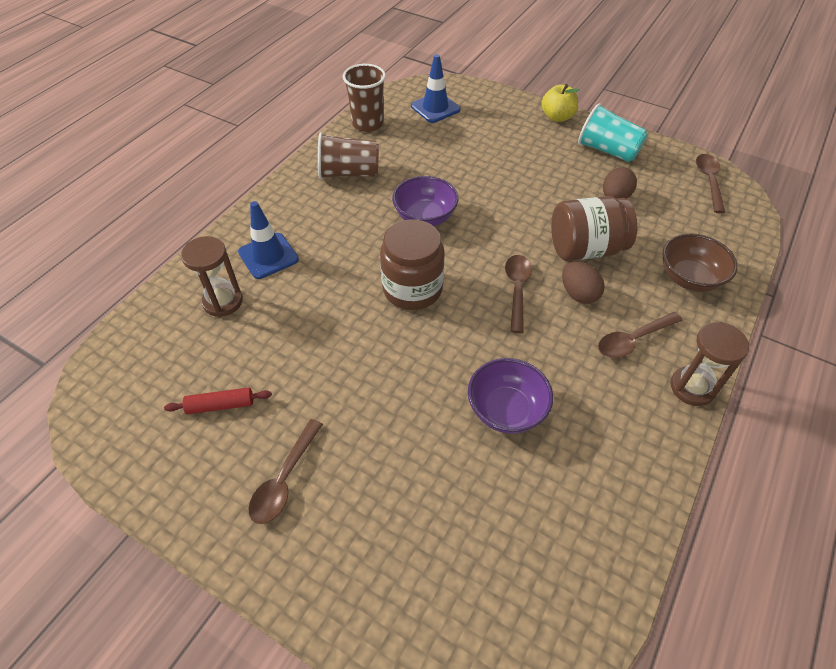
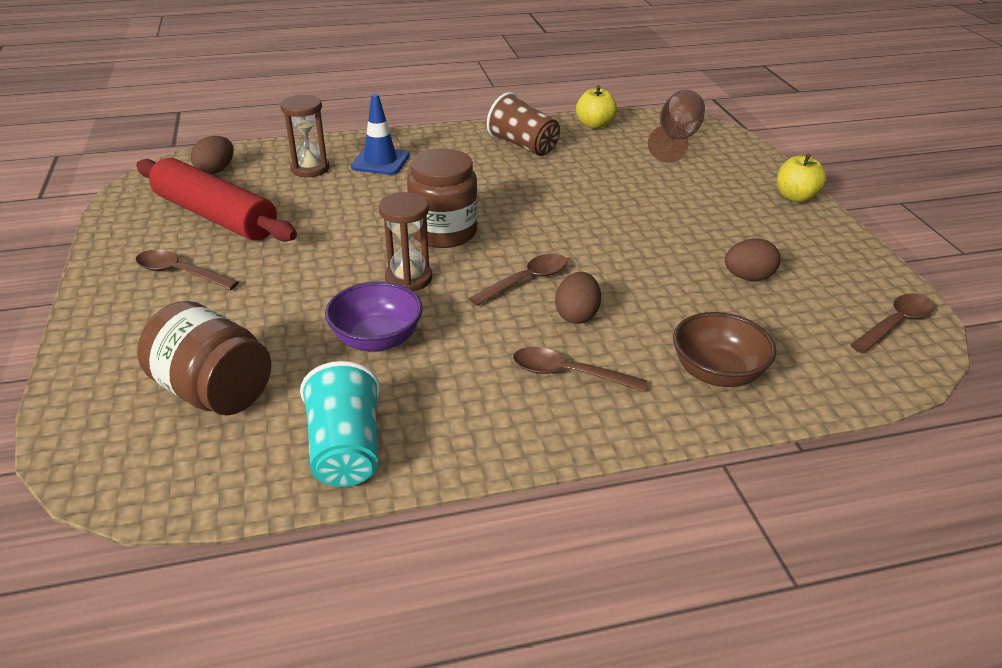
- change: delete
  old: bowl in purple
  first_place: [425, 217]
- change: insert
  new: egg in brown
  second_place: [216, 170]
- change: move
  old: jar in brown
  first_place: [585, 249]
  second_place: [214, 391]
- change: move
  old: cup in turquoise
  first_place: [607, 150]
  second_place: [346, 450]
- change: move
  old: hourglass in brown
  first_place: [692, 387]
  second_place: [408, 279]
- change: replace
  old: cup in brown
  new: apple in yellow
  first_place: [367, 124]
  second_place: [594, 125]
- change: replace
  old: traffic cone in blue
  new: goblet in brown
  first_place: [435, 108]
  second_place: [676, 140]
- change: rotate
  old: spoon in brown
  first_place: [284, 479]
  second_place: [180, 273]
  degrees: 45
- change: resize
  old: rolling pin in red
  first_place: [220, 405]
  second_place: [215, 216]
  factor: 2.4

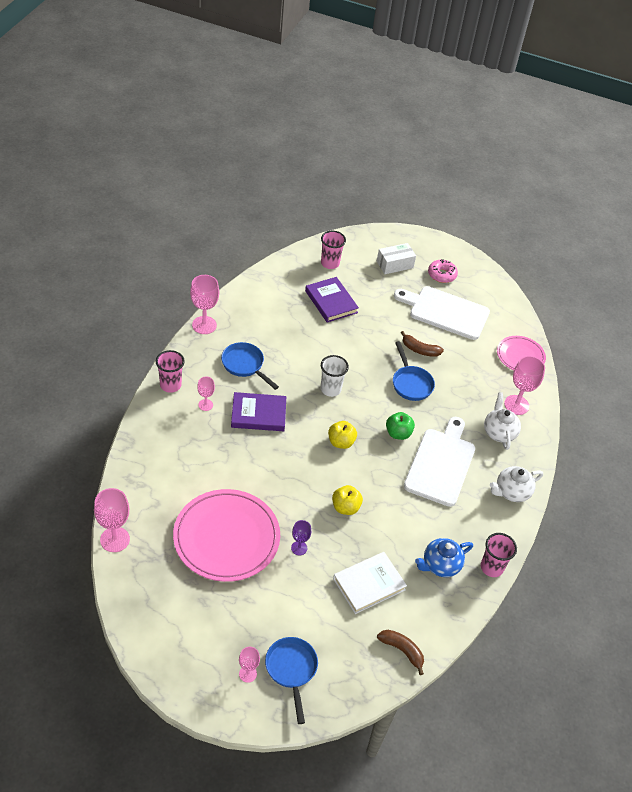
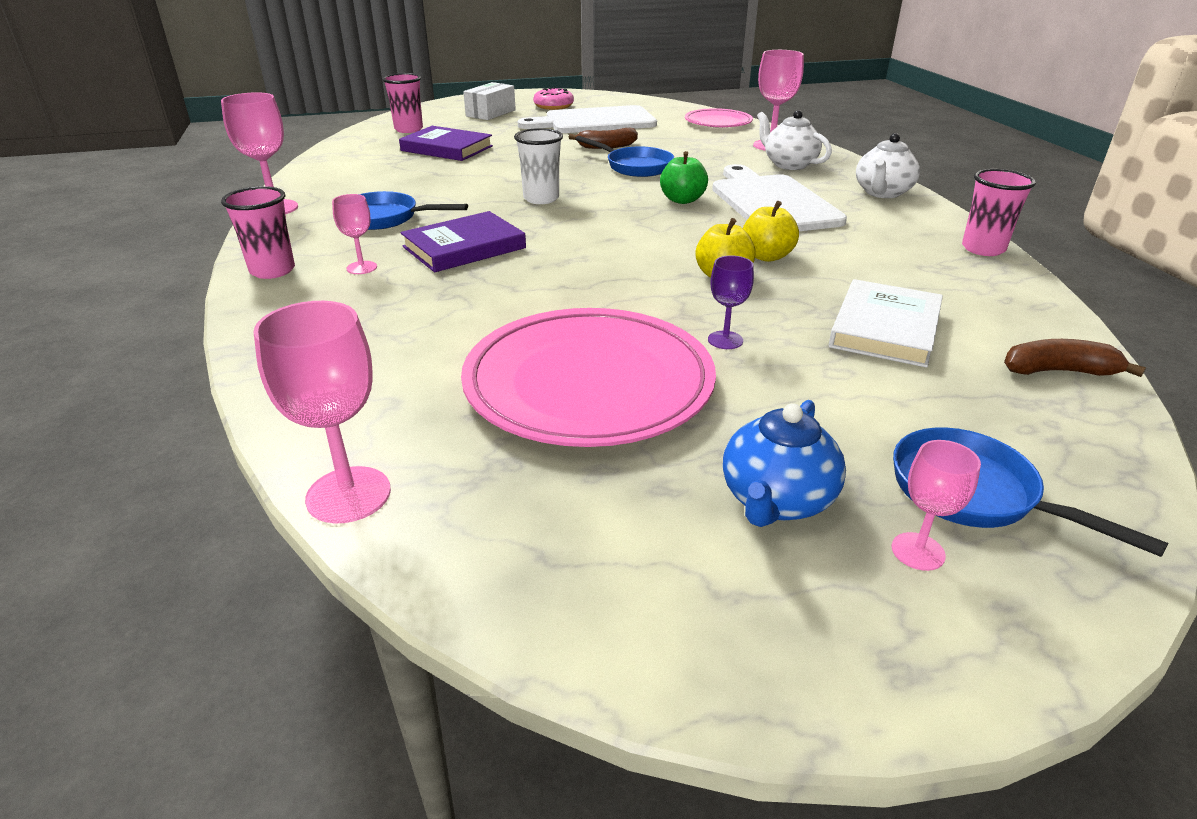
- change: move
  old: apple in yellow
  first_place: [341, 442]
  second_place: [766, 256]
- change: move
  old: teapot in blue
  first_place: [440, 565]
  second_place: [776, 500]

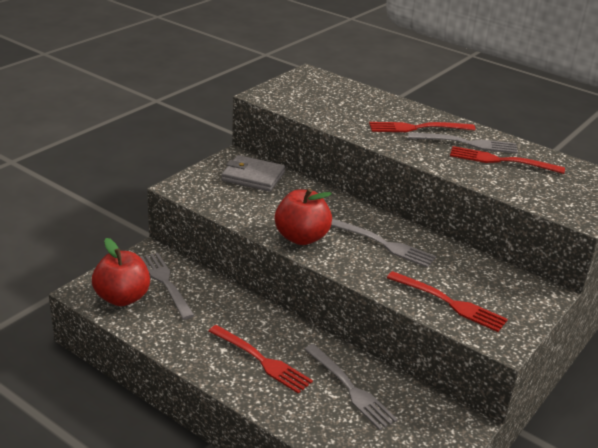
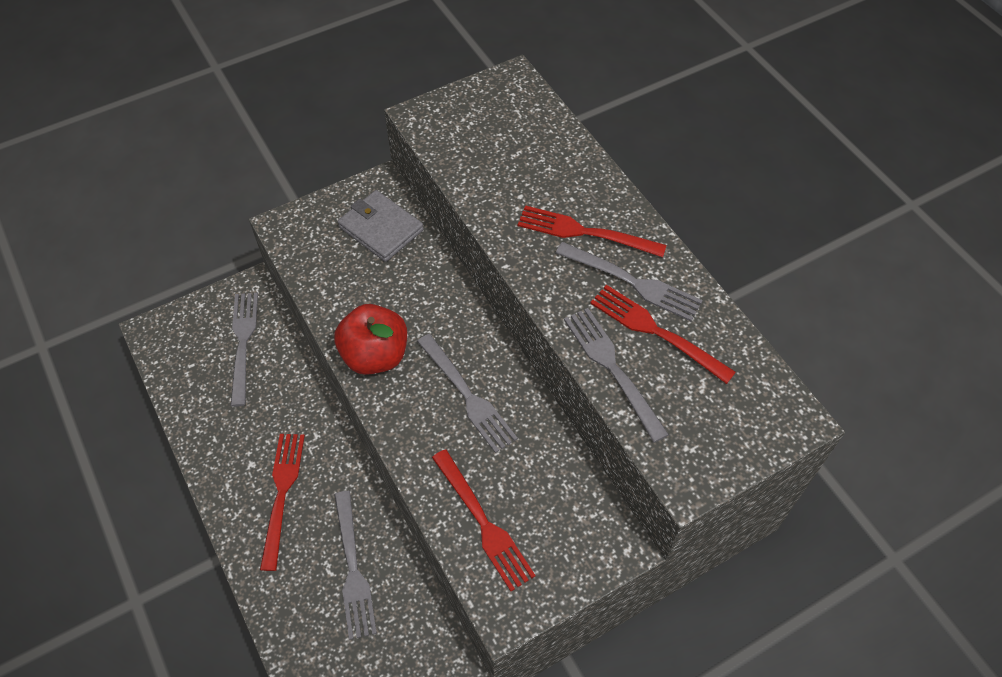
- change: delete
  old: apple in red
  first_place: [122, 298]
- change: insert
  new: fork in grey
  second_place: [612, 369]
- change: rotate
  old: fork in red
  first_place: [261, 360]
  second_place: [282, 494]
  degrees: -150

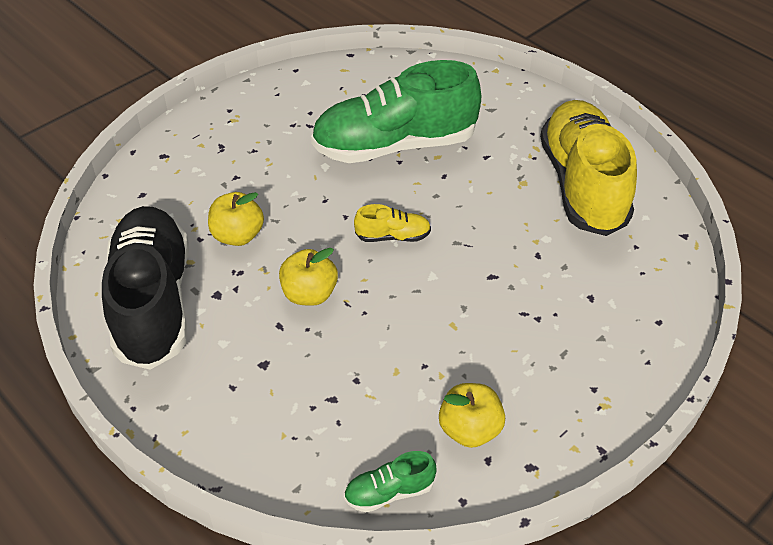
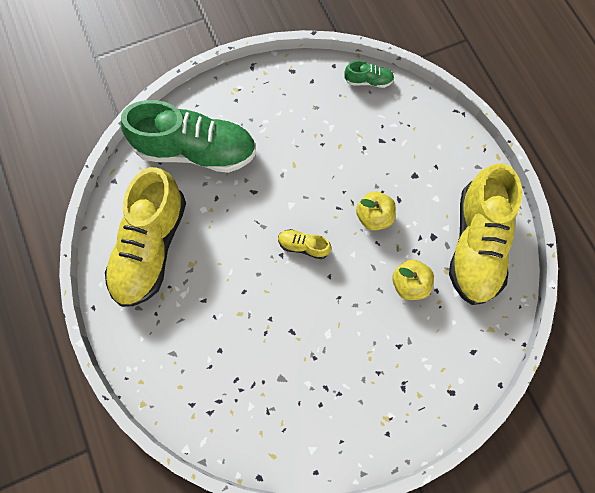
- change: delete
  old: apple in yellow
  first_place: [470, 429]
- change: move
  old: shoe in green
  first_place: [394, 145]
  second_place: [196, 150]
- change: recolor
  old: shoe in black
  new: shoe in yellow
  first_place: [153, 302]
  second_place: [475, 244]

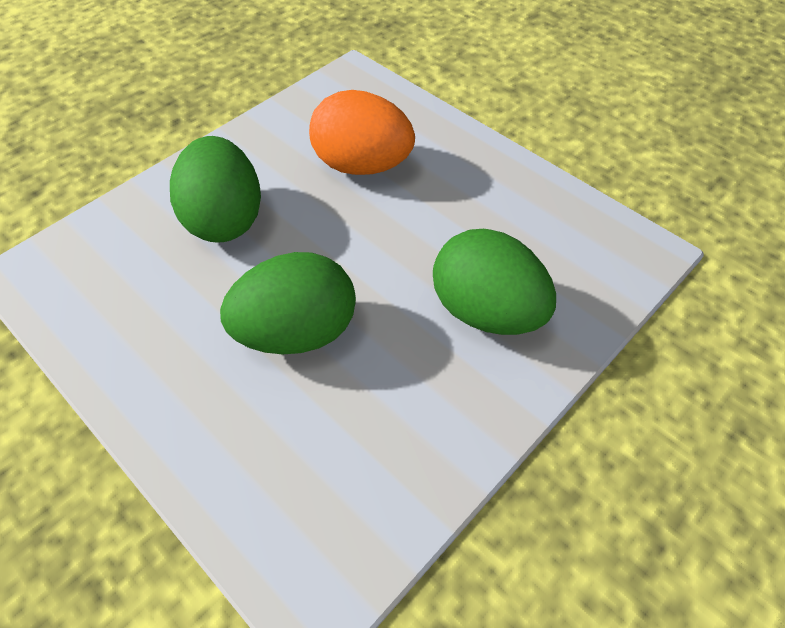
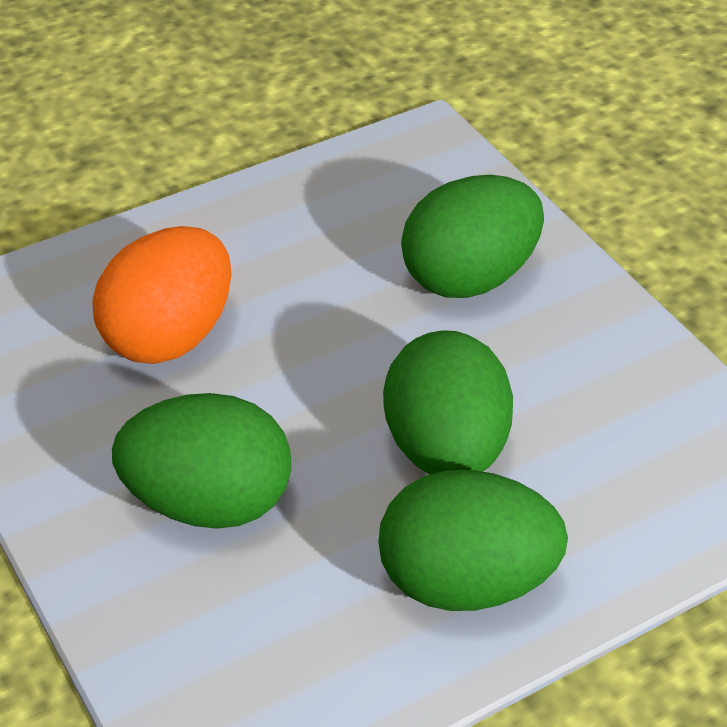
- change: insert
  new: egg in green
  second_place: [466, 582]

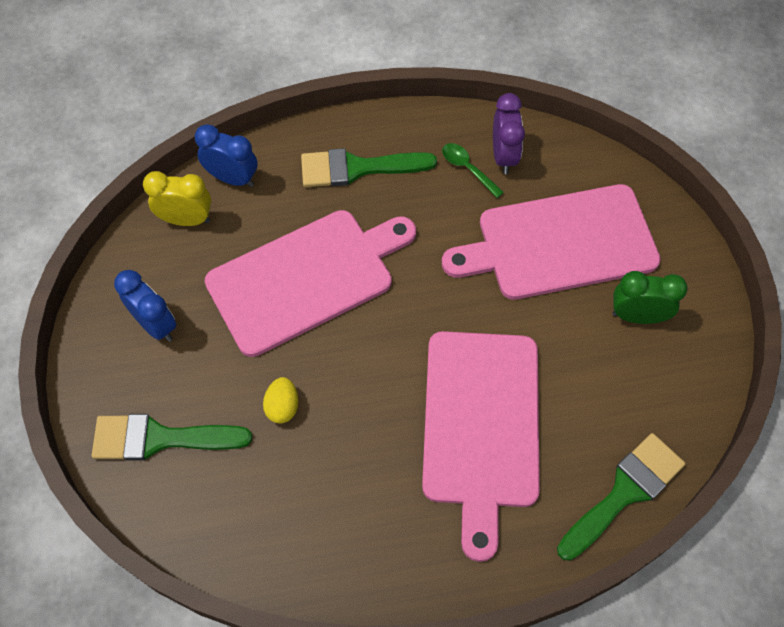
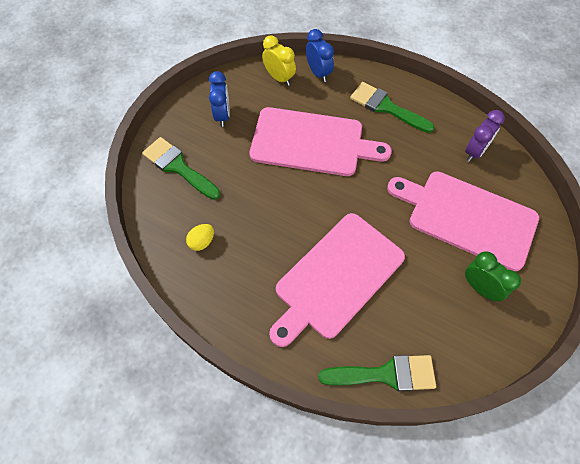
- change: delete
  old: spoon in green
  first_place: [467, 168]
- change: move
  old: egg in yellow
  first_place: [282, 407]
  second_place: [202, 242]

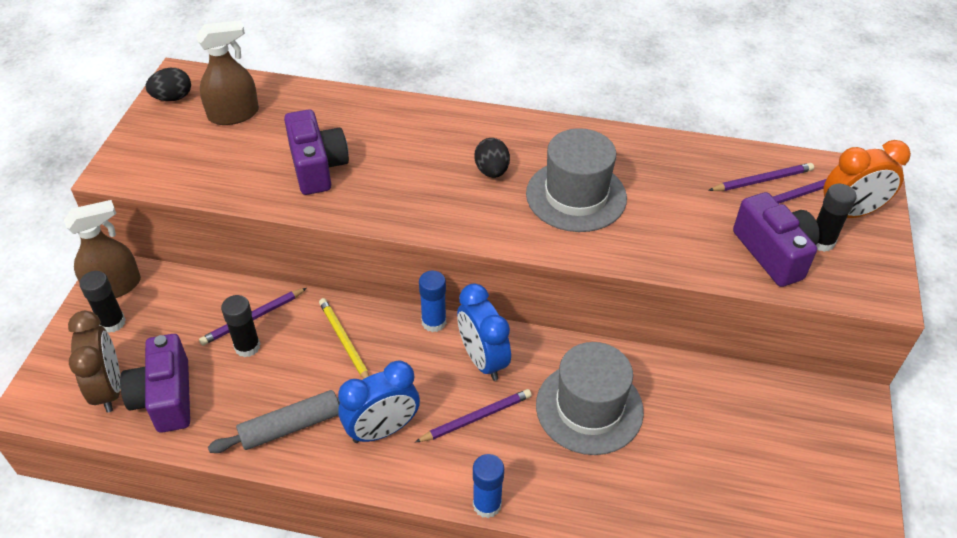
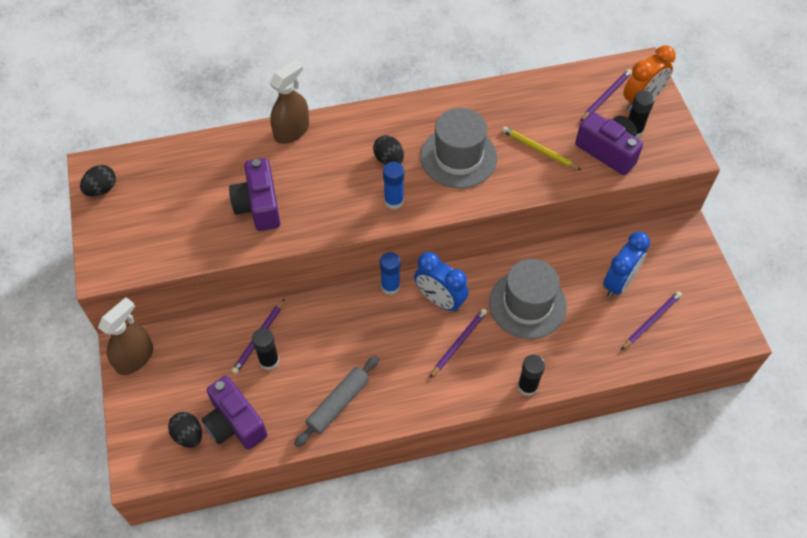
- change: move
  old: glue stick in black
  first_place: [112, 322]
  second_place: [527, 386]
- change: move
  old: spray bottle in brown
  first_place: [234, 114]
  second_place: [292, 131]
- change: move
  old: pencil in yellow
  first_place: [344, 342]
  second_place: [539, 150]
- change: move
  old: clock in blue
  first_place: [382, 430]
  second_place: [619, 283]
- change: move
  old: glue stick in blue
  first_place: [487, 504]
  second_place: [394, 201]
- change: move
  old: pencil in purple
  first_place: [762, 180]
  second_place: [651, 321]
- change: replace
  old: clock in brown
  new: egg in black
  first_place: [109, 389]
  second_place: [188, 435]
- change: rotate
  old: camera in purple
  first_place: [317, 167]
  second_place: [259, 206]
  degrees: -150

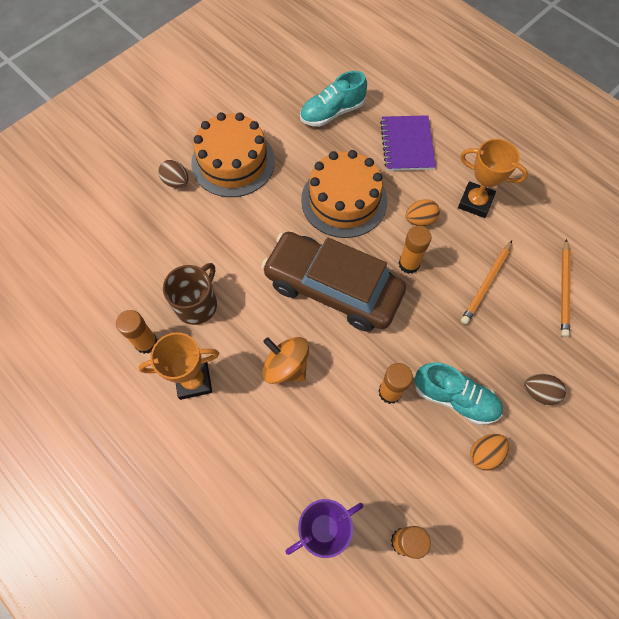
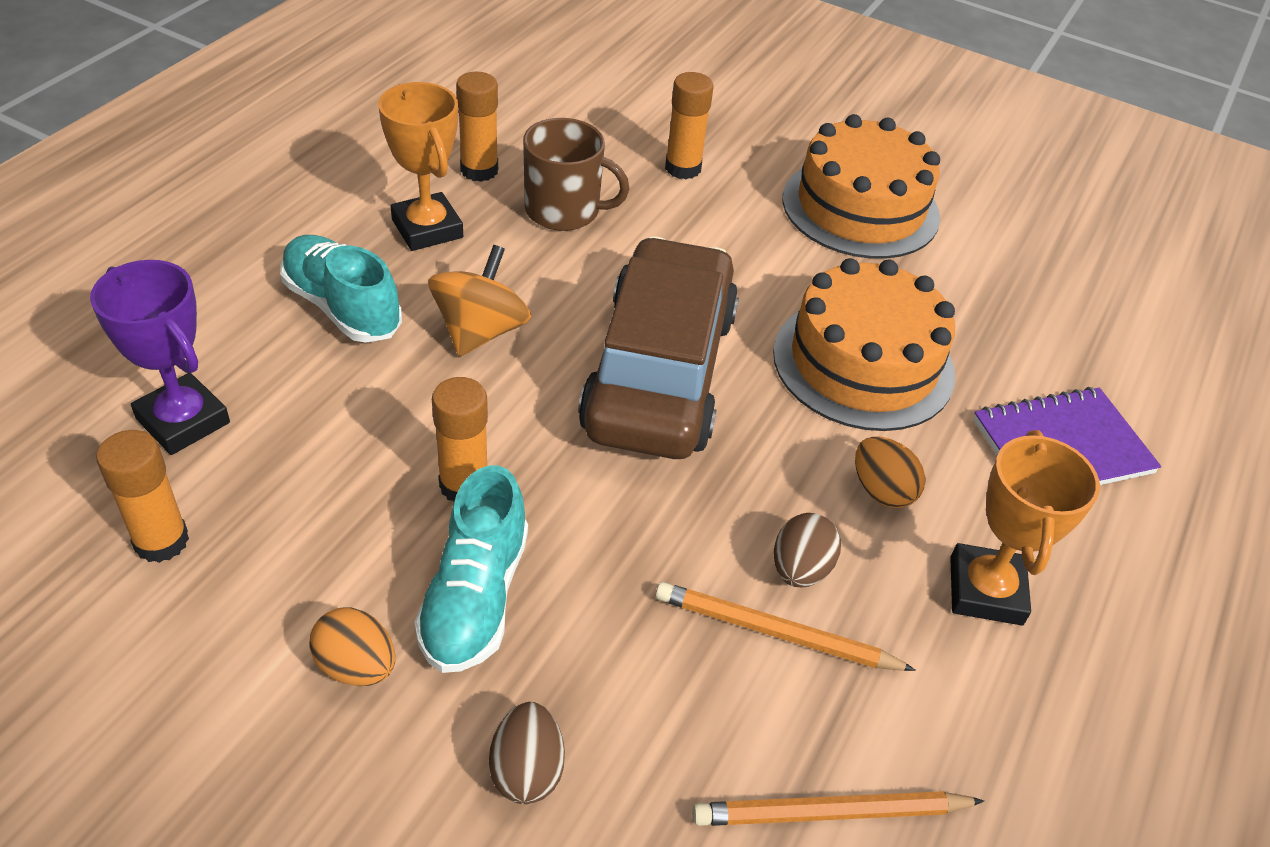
- change: move
  old: egg in brown
  first_place: [176, 182]
  second_place: [800, 569]
- change: move
  old: shoe in turquoise
  first_place: [332, 112]
  second_place: [342, 307]
- change: move
  old: glue stick in orange
  first_place: [409, 264]
  second_place: [683, 168]

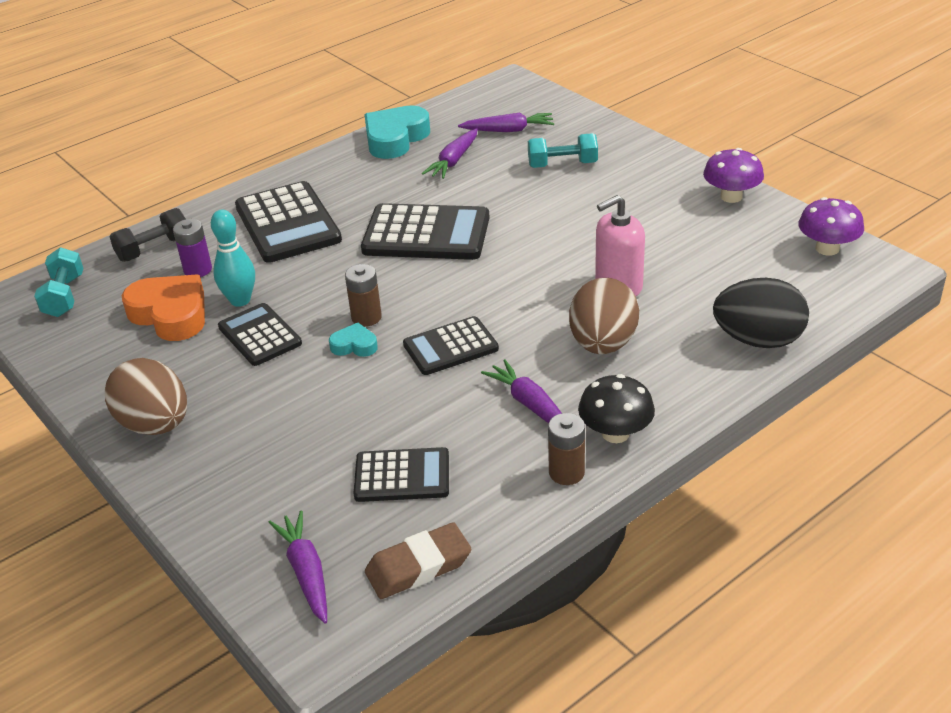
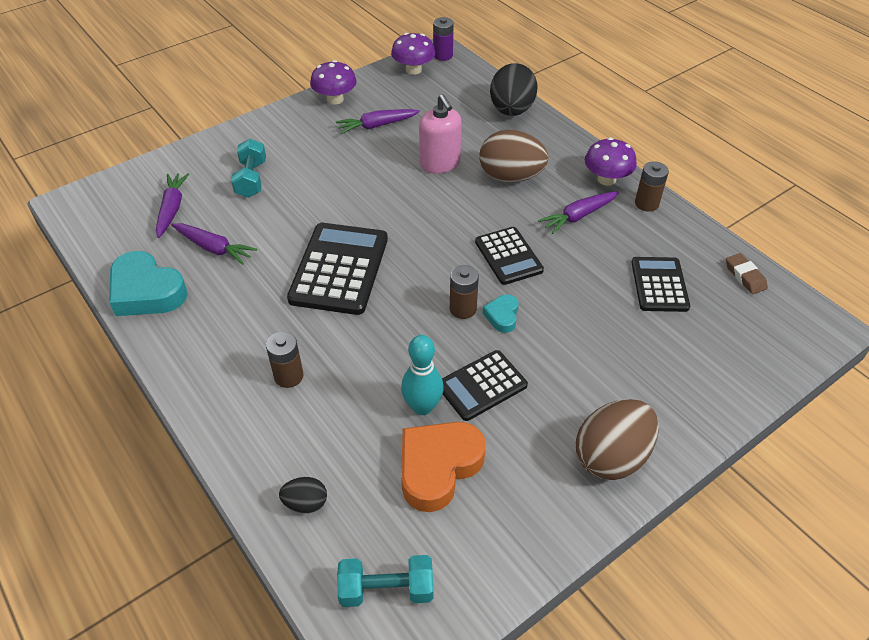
- change: move
  old: battery in purple
  first_place: [198, 270]
  second_place: [443, 55]
- change: move
  old: carrot in purple
  first_place: [306, 572]
  second_place: [377, 126]
- change: replace
  old: dumbbell in black
  new: egg in black
  first_place: [154, 249]
  second_place: [305, 503]
- change: replace
  old: calculator in black
  new: battery in brown
  first_place: [287, 223]
  second_place: [289, 376]
- change: recolor
  old: mushroom in black
  new: mushroom in purple
  first_place: [615, 433]
  second_place: [606, 179]
- change: resize
  old: eraser in brown
  first_place: [418, 567]
  second_place: [745, 276]
  factor: 0.66

